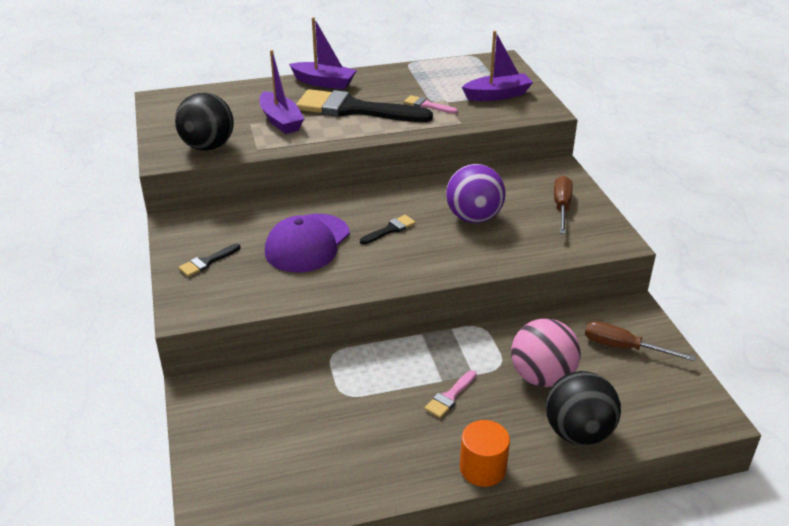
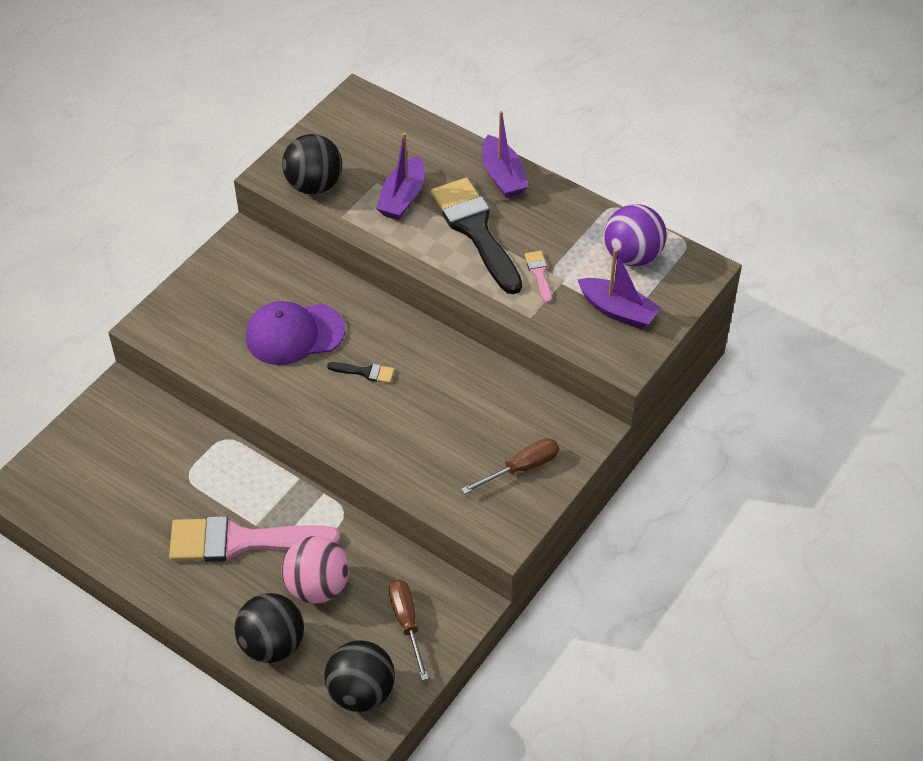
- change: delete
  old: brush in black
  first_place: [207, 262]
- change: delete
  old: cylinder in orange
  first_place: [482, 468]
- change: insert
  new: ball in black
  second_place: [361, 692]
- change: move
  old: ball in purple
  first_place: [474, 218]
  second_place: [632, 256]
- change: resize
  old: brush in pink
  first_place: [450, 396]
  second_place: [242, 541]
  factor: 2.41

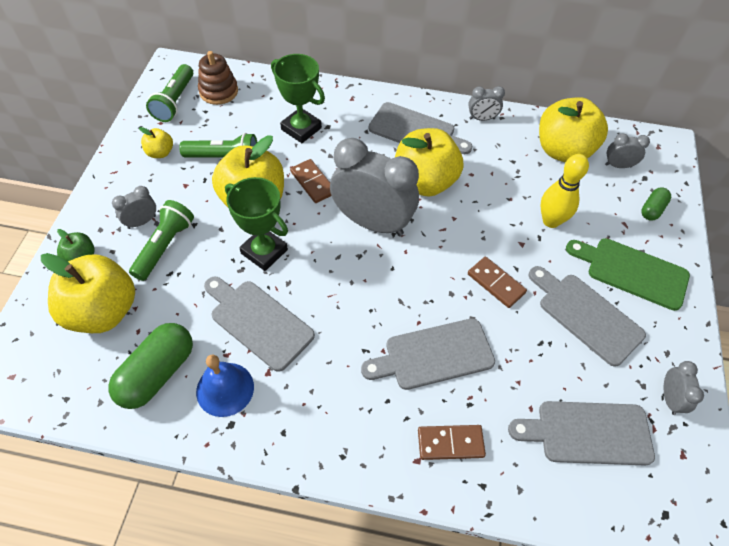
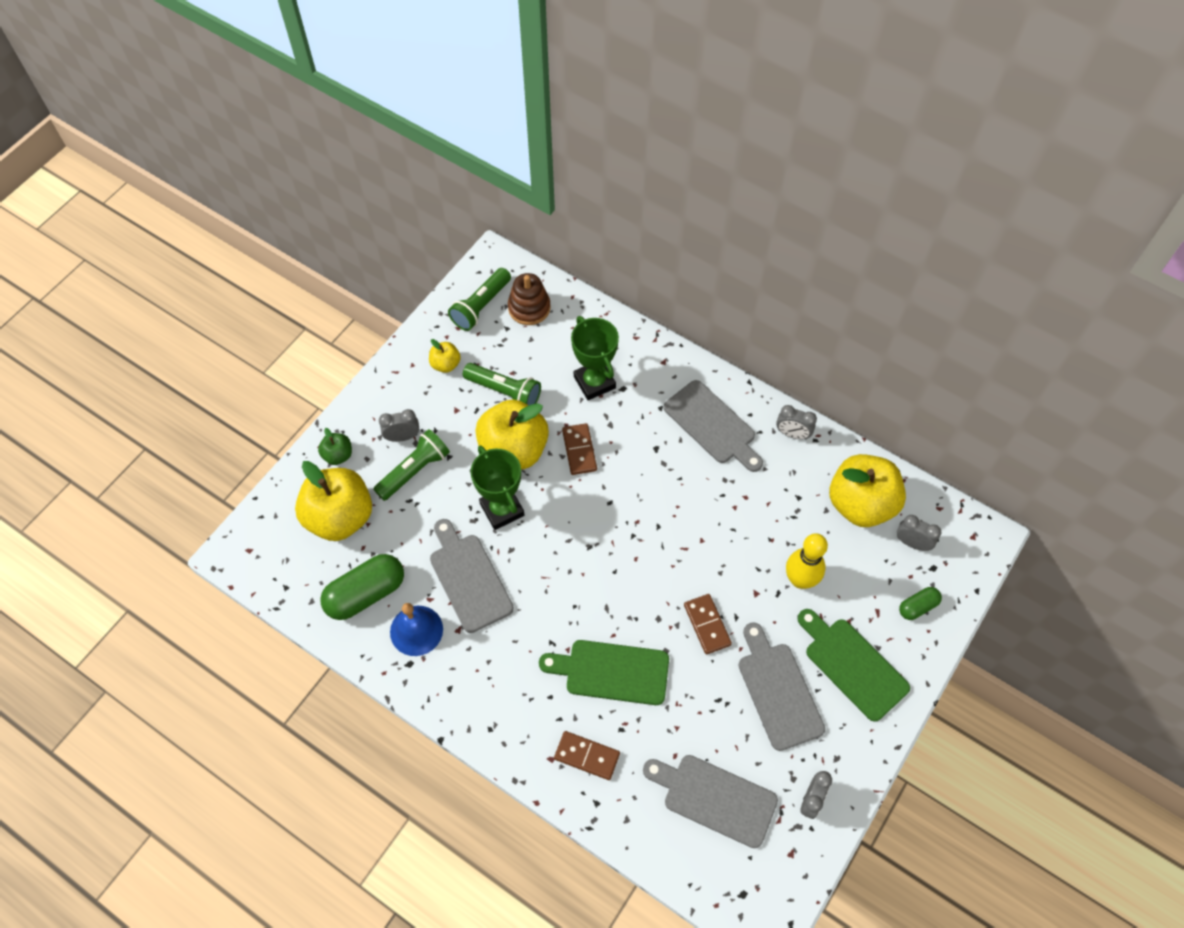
- change: delete
  old: clock in grey
  first_place: [372, 222]
- change: delete
  old: apple in yellow
  first_place: [424, 182]
- change: recolor
  old: cutting board in grey
  new: cutting board in green
  first_place: [434, 355]
  second_place: [611, 672]

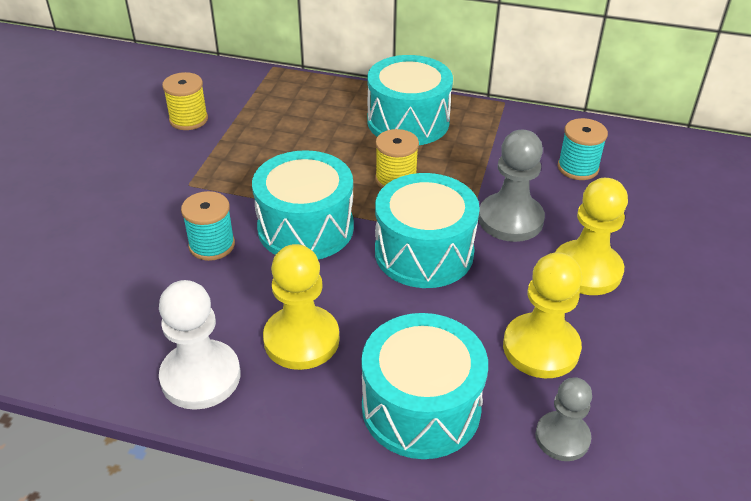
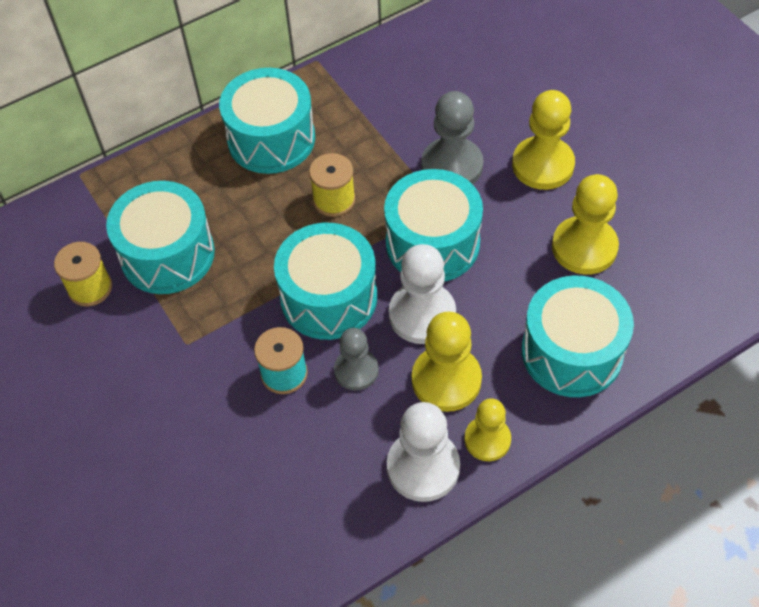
- change: delete
  old: spool in turquoise
  first_place: [578, 168]
- change: insert
  new: drum in turquoise
  second_place: [167, 254]
- change: insert
  new: pawn in white
  second_place: [422, 314]
- change: insert
  new: pawn in yellow
  second_place: [487, 439]
- change: move
  old: pawn in grey
  first_place: [562, 437]
  second_place: [356, 370]

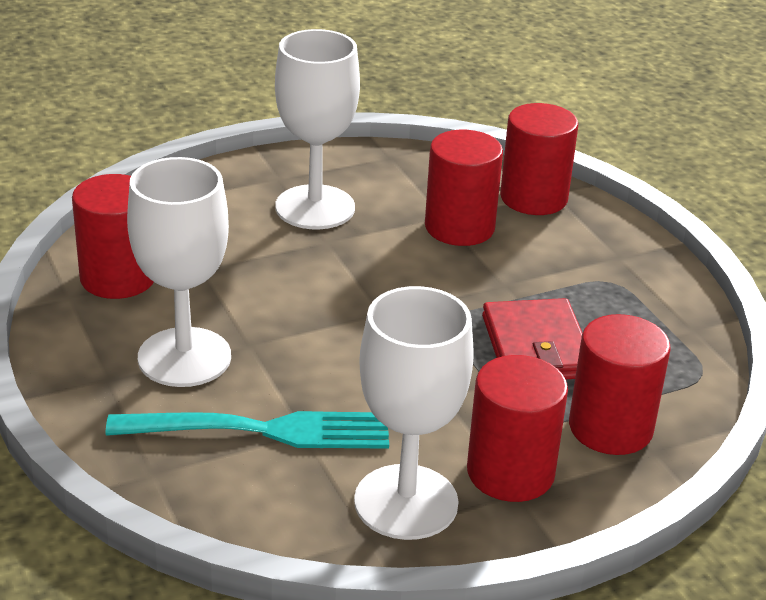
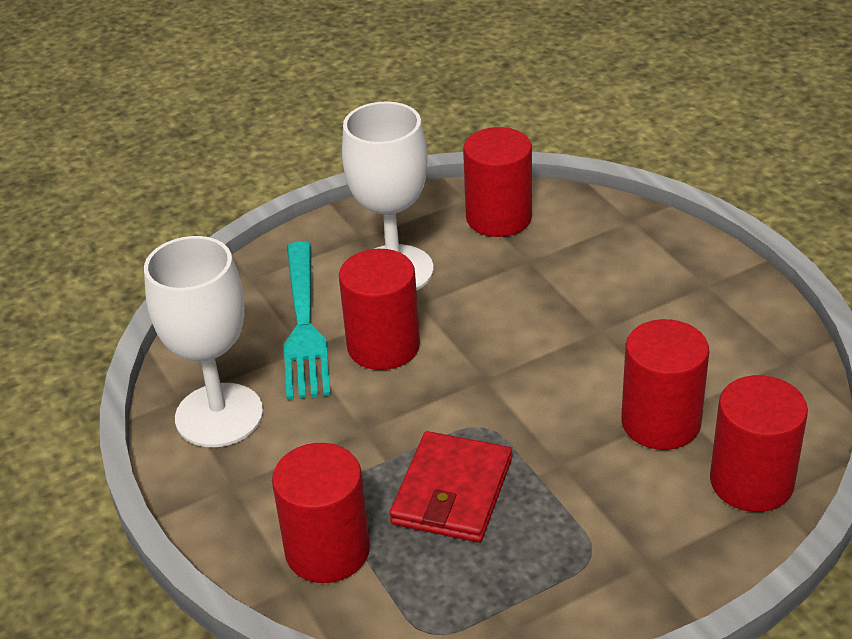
- change: delete
  old: goblet in white
  first_place: [315, 207]
- change: move
  old: cylinder in red
  first_place: [510, 472]
  second_place: [383, 346]
- change: rotate
  old: wallet in red
  first_place: [536, 347]
  second_place: [452, 492]
  degrees: -60

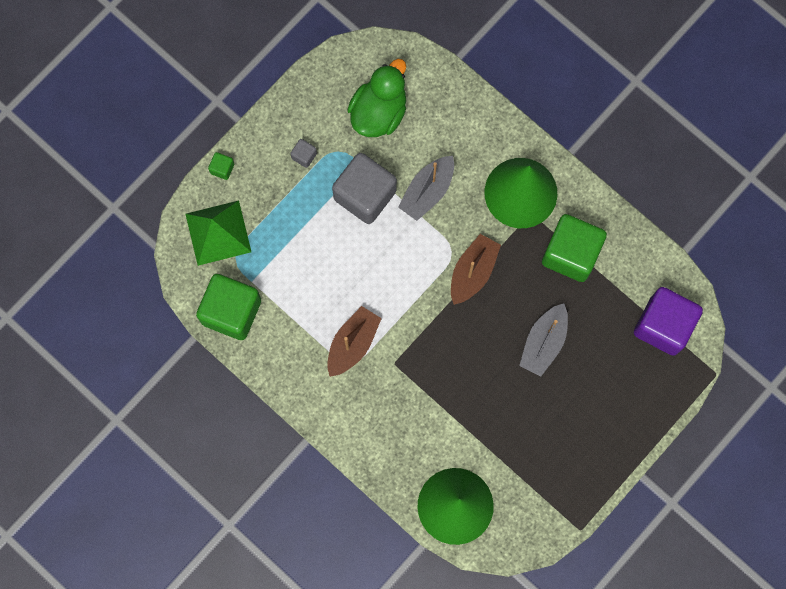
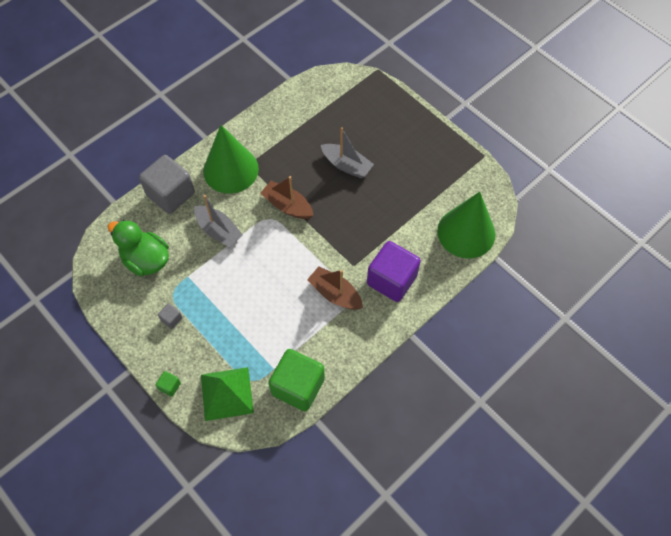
- change: delete
  old: cube in green
  first_place: [571, 253]
- change: move
  old: cube in grey
  first_place: [365, 195]
  second_place: [171, 194]
- change: move
  old: cube in purple
  first_place: [663, 325]
  second_place: [391, 280]

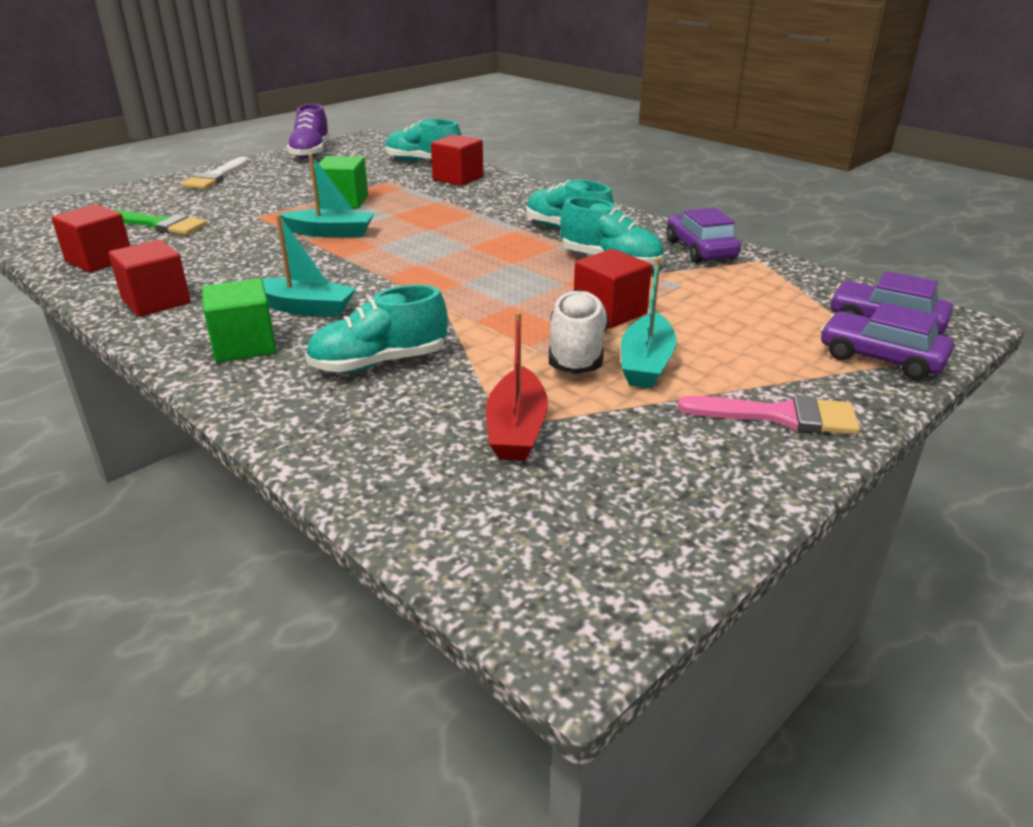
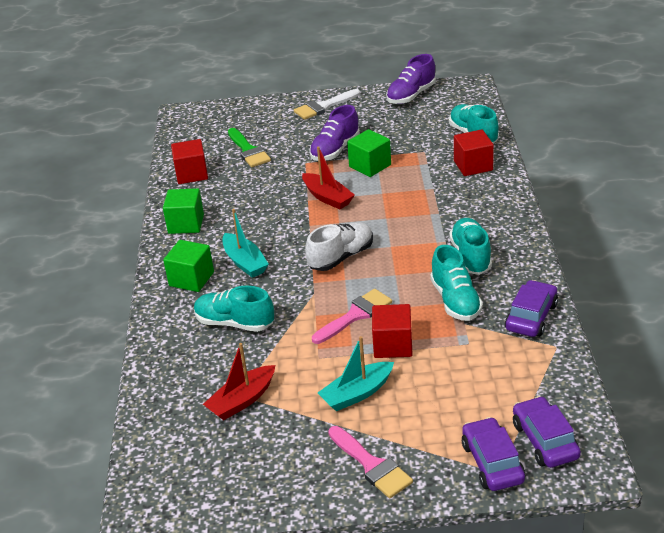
- change: insert
  new: shoe in purple
  second_place: [335, 150]
- change: insert
  new: brush in pink
  second_place: [355, 315]
- change: move
  old: shoe in white
  first_place: [577, 352]
  second_place: [341, 257]
- change: recolor
  old: cube in red
  new: cube in green
  first_place: [156, 301]
  second_place: [186, 224]
- change: recolor
  old: boat in turquoise
  new: boat in red
  first_place: [331, 233]
  second_place: [327, 197]

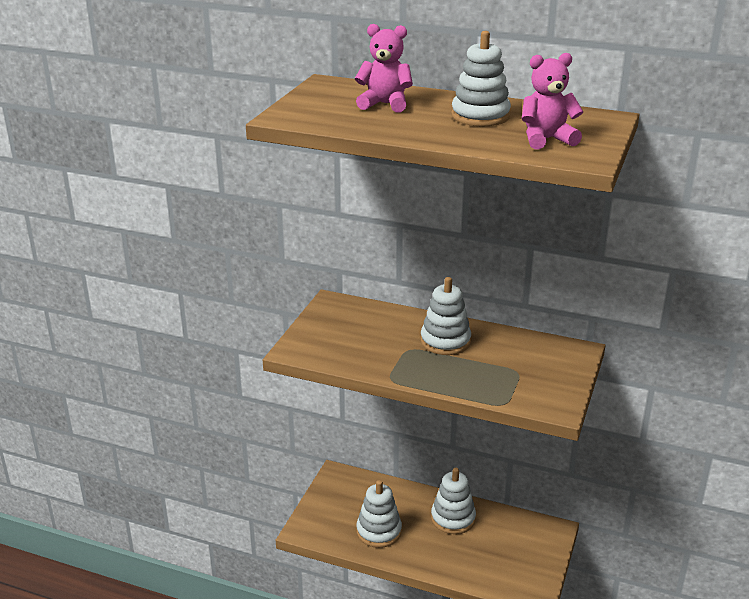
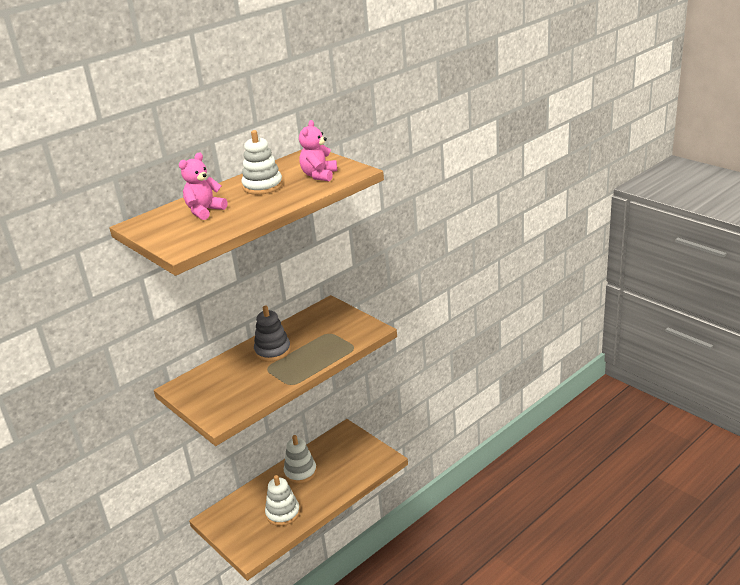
- change: recolor
  old: stacking toy in white
  new: stacking toy in grey
  first_place: [445, 341]
  second_place: [273, 351]

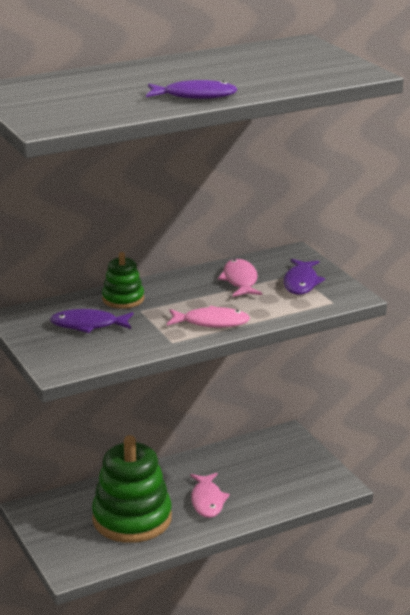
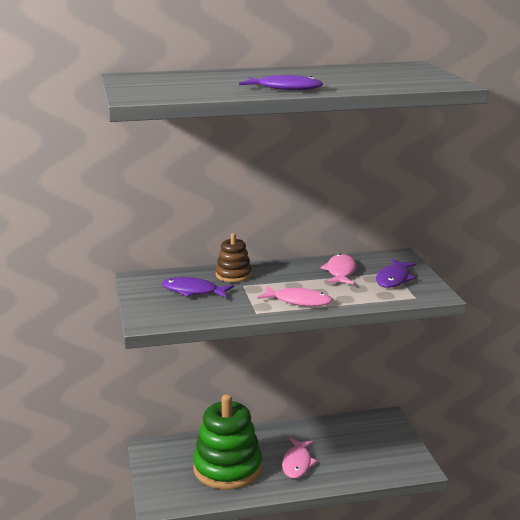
- change: recolor
  old: stacking toy in green
  new: stacking toy in brown
  first_place: [123, 299]
  second_place: [233, 275]

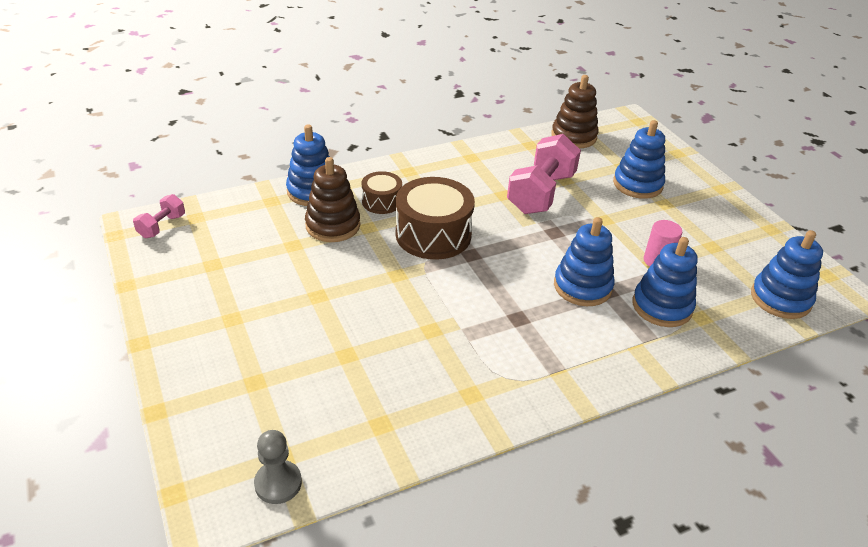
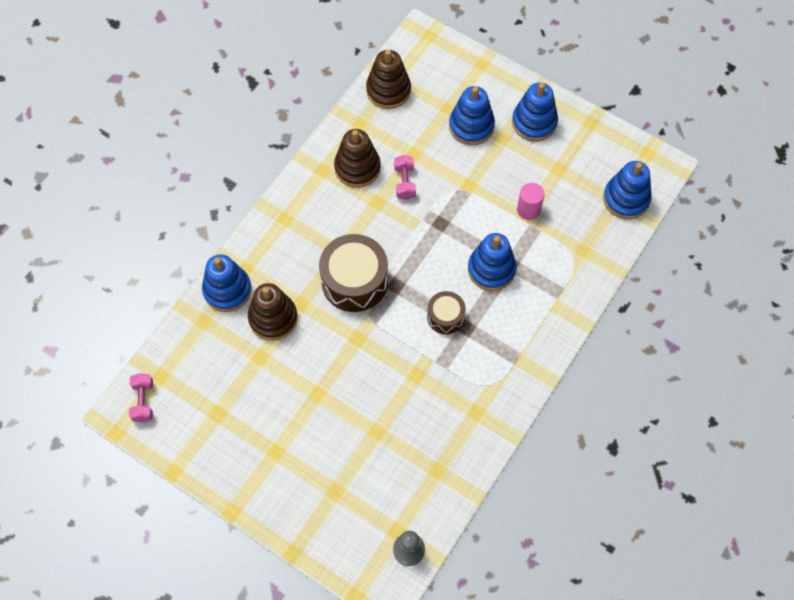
- change: insert
  new: stacking toy in brown
  second_place: [357, 168]
- change: move
  old: drum in brown
  first_place: [382, 201]
  second_place: [445, 317]
- change: move
  old: stacking toy in blue
  first_place: [662, 306]
  second_place: [534, 122]
- change: resize
  old: dumbbell in pink
  first_place: [541, 193]
  second_place: [404, 182]
  factor: 0.5

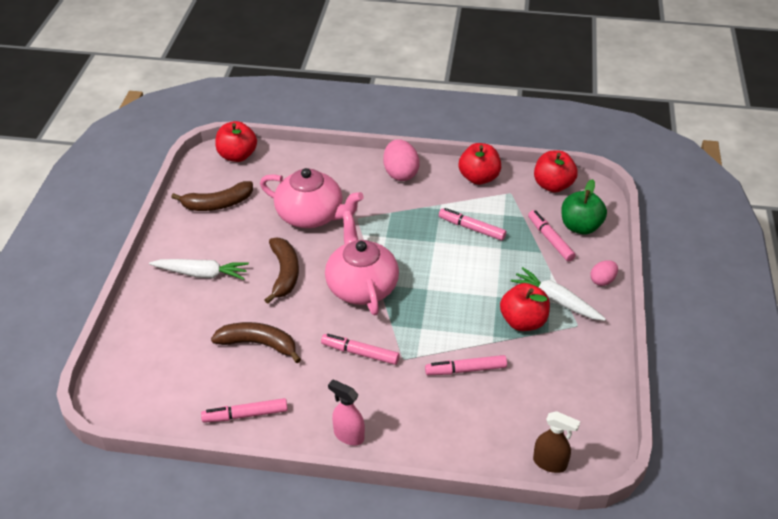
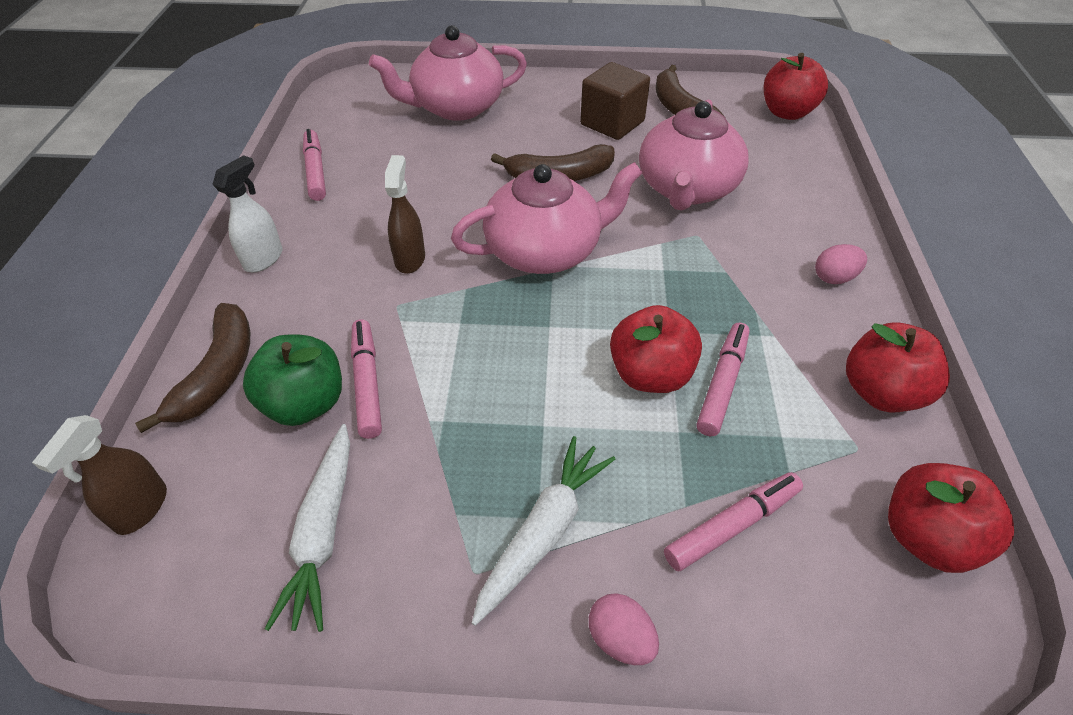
- change: insert
  new: teapot in pink
  second_place: [456, 107]
- change: insert
  new: cube in brown
  second_place: [612, 123]
- change: move
  old: carrot in white
  first_place: [202, 274]
  second_place: [323, 532]
- change: move
  old: banana in brown
  first_place: [259, 344]
  second_place: [218, 374]
- change: move
  old: apple in red
  first_place: [523, 321]
  second_place: [650, 374]
- change: move
  old: apple in green
  first_place: [580, 227]
  second_place: [305, 403]
- change: replace
  old: marker in pink
  new: spray bottle in brown
  first_place: [360, 353]
  second_place: [410, 259]
- change: recolor
  old: spray bottle in pink
  new: spray bottle in white
  first_place: [348, 435]
  second_place: [264, 259]
- change: resize
  old: egg in pink
  first_place: [400, 173]
  second_place: [834, 278]
  factor: 0.59

